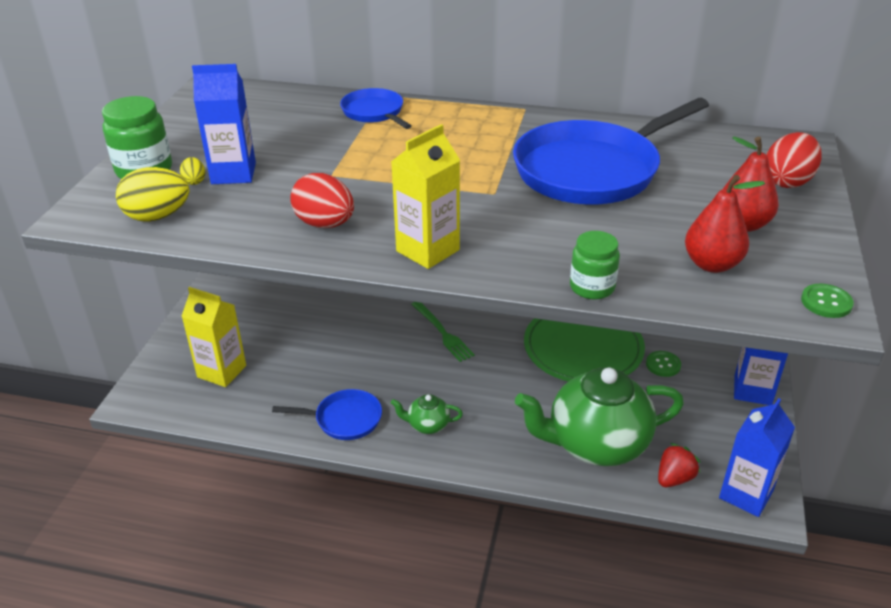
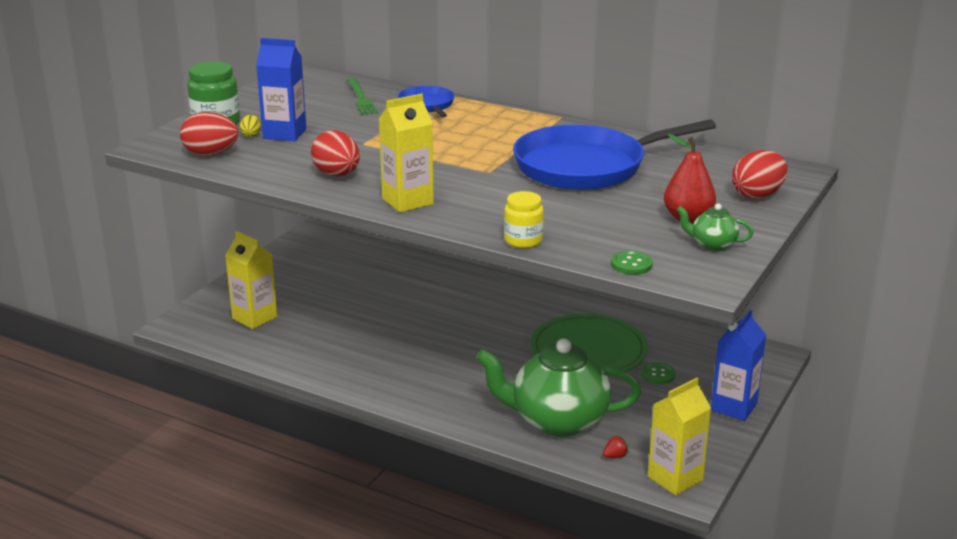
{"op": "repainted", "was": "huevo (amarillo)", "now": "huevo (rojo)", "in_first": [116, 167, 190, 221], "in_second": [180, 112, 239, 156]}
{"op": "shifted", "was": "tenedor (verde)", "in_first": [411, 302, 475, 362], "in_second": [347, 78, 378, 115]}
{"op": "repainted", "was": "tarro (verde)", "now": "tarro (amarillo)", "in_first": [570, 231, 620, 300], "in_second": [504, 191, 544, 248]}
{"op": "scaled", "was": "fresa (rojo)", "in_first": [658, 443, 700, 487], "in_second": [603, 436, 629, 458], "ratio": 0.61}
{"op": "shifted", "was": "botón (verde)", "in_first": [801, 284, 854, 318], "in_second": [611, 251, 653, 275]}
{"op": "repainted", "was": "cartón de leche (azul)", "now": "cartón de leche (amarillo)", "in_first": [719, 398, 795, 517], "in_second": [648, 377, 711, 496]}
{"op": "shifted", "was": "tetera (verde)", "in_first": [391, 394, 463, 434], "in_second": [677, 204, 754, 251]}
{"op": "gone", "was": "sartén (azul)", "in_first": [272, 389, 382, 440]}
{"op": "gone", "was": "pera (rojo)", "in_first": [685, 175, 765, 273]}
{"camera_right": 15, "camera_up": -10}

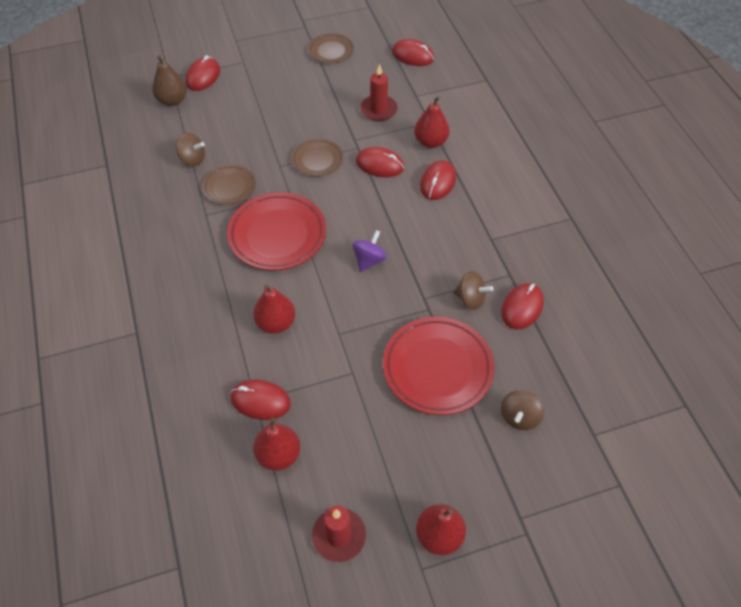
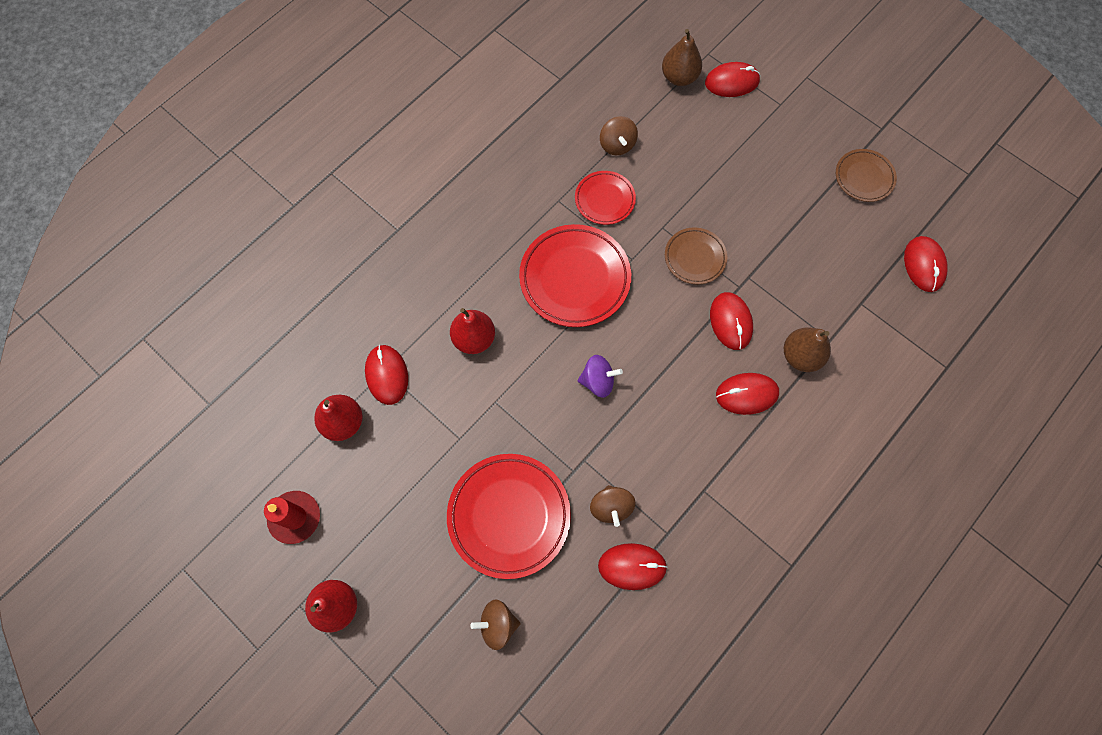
{"op": "repainted", "was": "plato (marrón)", "now": "plato (rojo)", "in_first": [203, 165, 256, 205], "in_second": [575, 171, 636, 225]}
{"op": "repainted", "was": "pera (rojo)", "now": "pera (marrón)", "in_first": [414, 96, 450, 148], "in_second": [784, 327, 831, 372]}
{"op": "gone", "was": "vela (rojo)", "in_first": [360, 64, 398, 121]}
{"camera_right": 60, "camera_up": 15}

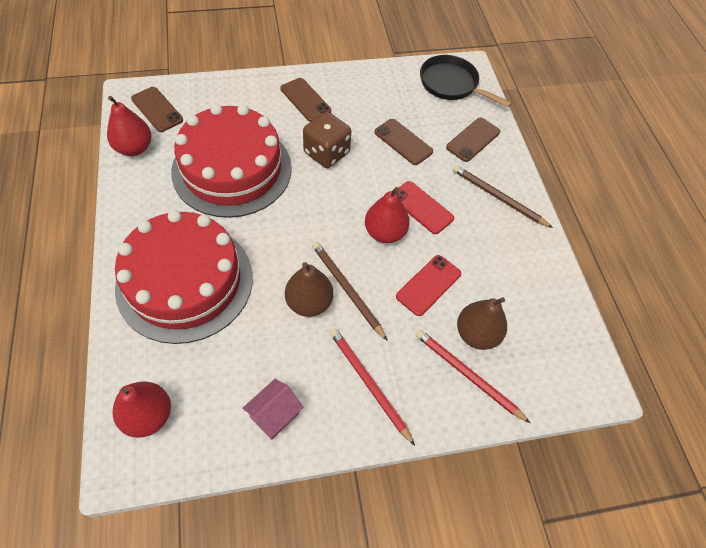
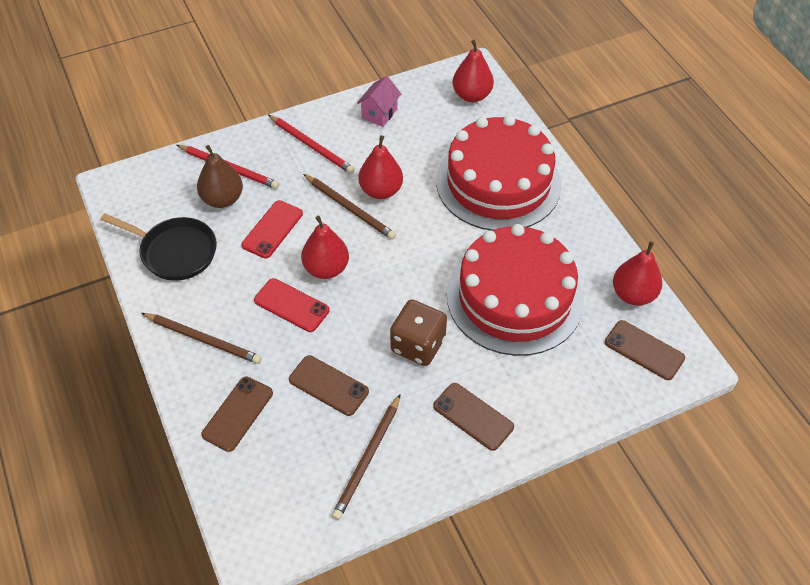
{"op": "shifted", "was": "sartén (negro)", "in_first": [420, 55, 512, 107], "in_second": [100, 213, 217, 281]}
{"op": "new", "now": "lápiz (marrón)", "in_second": [332, 394, 401, 520]}
{"op": "repainted", "was": "pera (marrón)", "now": "pera (rojo)", "in_first": [285, 262, 333, 317], "in_second": [359, 135, 403, 199]}
{"camera_right": 170, "camera_up": -5}

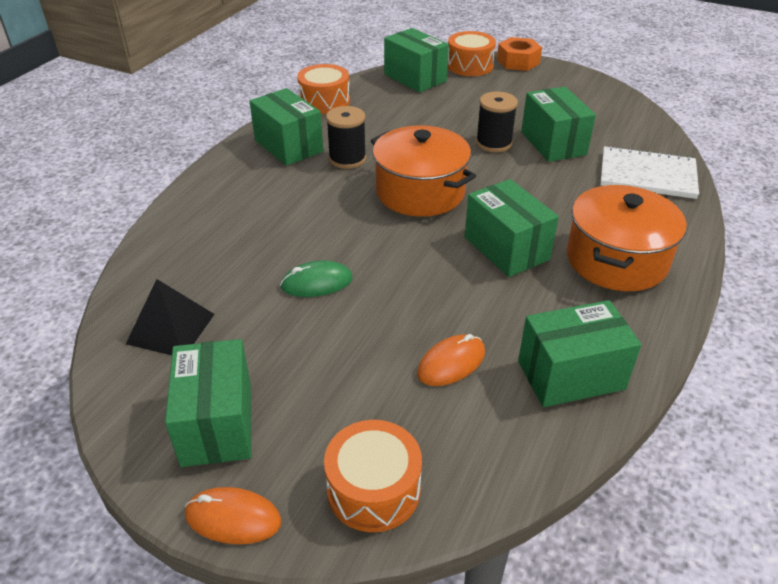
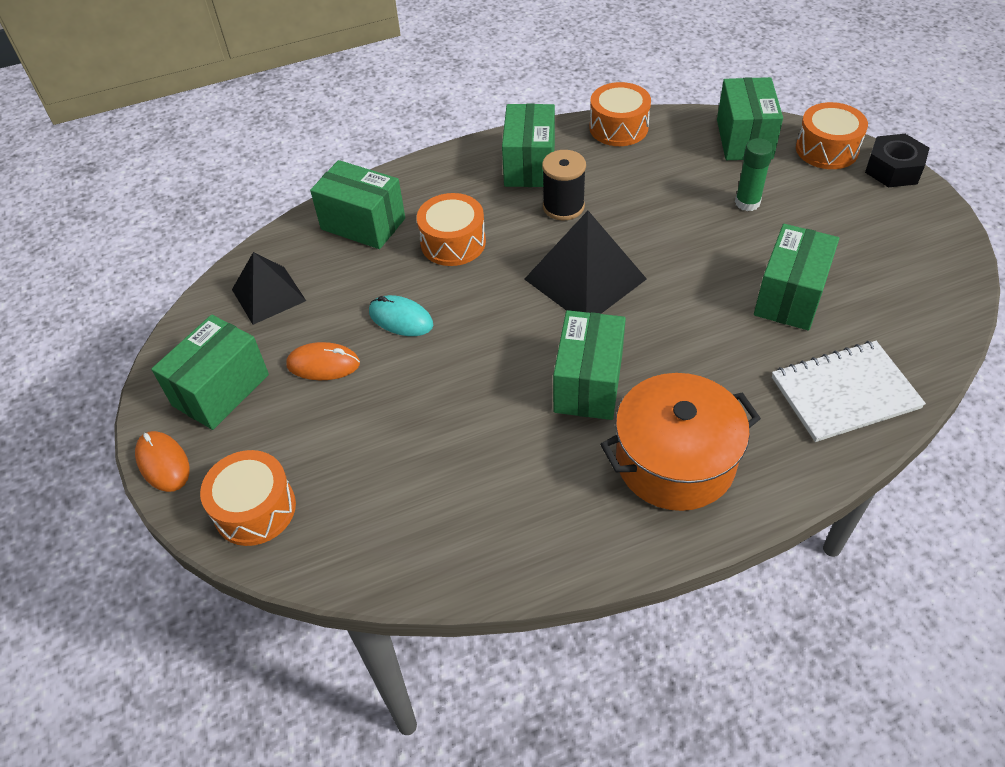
{"op": "shifted", "was": "ratón (naranja)", "in_first": [417, 334, 485, 386], "in_second": [286, 342, 360, 380]}
{"op": "shifted", "was": "caja (verde)", "in_first": [518, 300, 641, 407], "in_second": [310, 160, 405, 249]}
{"op": "repainted", "was": "ratón (verde)", "now": "ratón (turquesa)", "in_first": [280, 261, 353, 297], "in_second": [369, 295, 433, 336]}
{"op": "new", "now": "tambor (naranja)", "in_second": [417, 193, 486, 266]}
{"op": "swapped", "was": "olla (naranja)", "now": "pirámide (negro)", "in_first": [371, 125, 476, 217], "in_second": [524, 211, 647, 314]}
{"op": "new", "now": "barra de pegamento (verde)", "in_second": [735, 138, 774, 211]}
{"op": "rotated", "was": "cuaderno (blanco)", "in_first": [600, 146, 699, 199], "in_second": [772, 341, 926, 442], "clockwise": -75}
{"op": "repainted", "was": "tuerca (naranja)", "now": "tuerca (negro)", "in_first": [497, 37, 542, 71], "in_second": [865, 134, 929, 187]}
{"op": "gone", "was": "carrete (negro)", "in_first": [476, 91, 518, 152]}
{"camera_right": 45, "camera_up": 10}

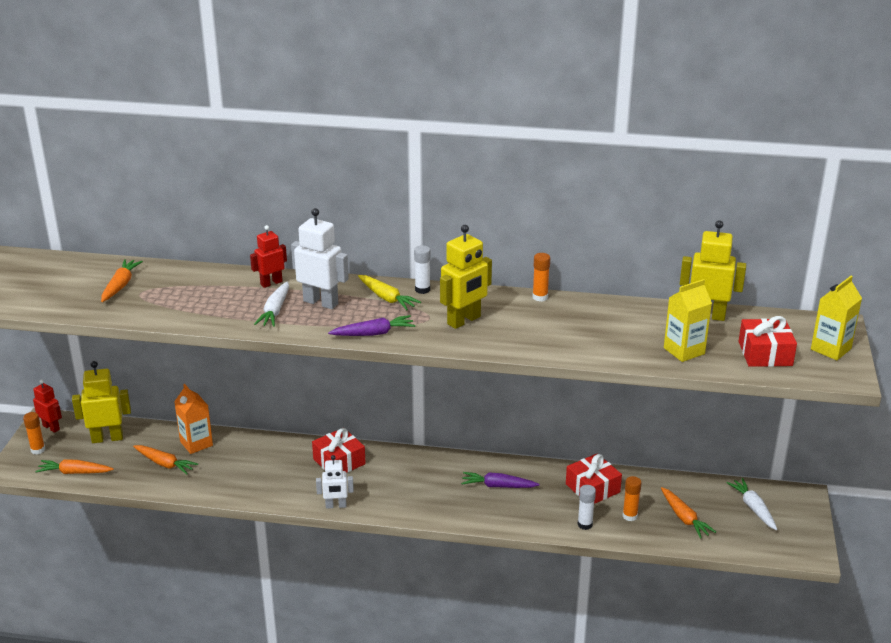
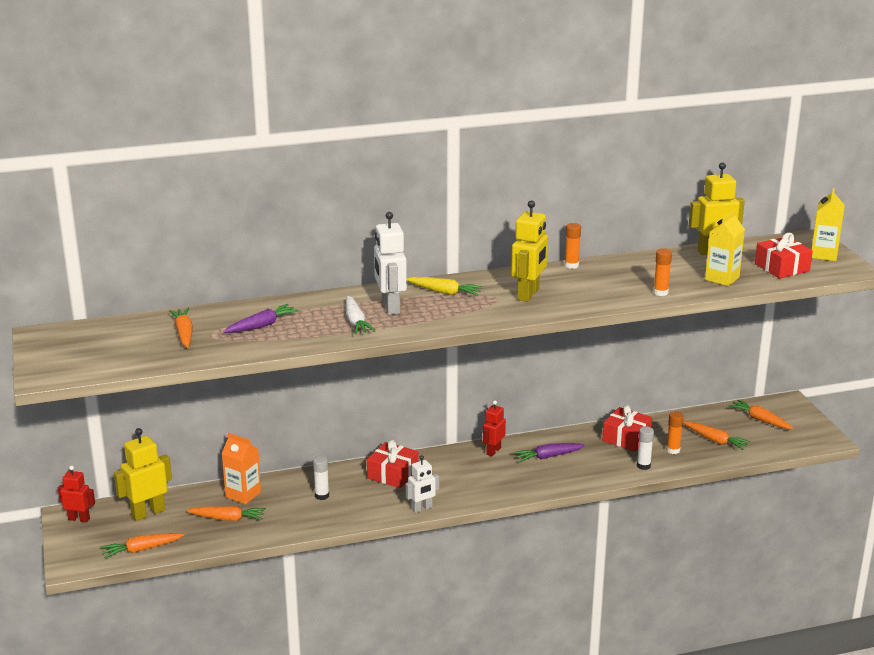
{"op": "shifted", "was": "zanahoria (morado)", "in_first": [328, 315, 415, 336], "in_second": [223, 304, 299, 333]}
{"op": "shifted", "was": "barra de pegamento (blanco)", "in_first": [414, 245, 430, 294], "in_second": [313, 455, 329, 500]}
{"op": "rotated", "was": "robot (blanco)", "in_first": [291, 208, 349, 309], "in_second": [374, 212, 407, 315], "clockwise": -105}
{"op": "shifted", "was": "robot (rojo)", "in_first": [250, 225, 287, 288], "in_second": [483, 400, 506, 456]}
{"op": "shifted", "was": "barra de pegamento (naranja)", "in_first": [23, 412, 45, 455], "in_second": [653, 249, 672, 296]}
{"op": "repainted", "was": "zanahoria (blanco)", "now": "zanahoria (naranja)", "in_first": [727, 478, 778, 530], "in_second": [729, 399, 794, 429]}
{"camera_right": -25, "camera_up": -5}

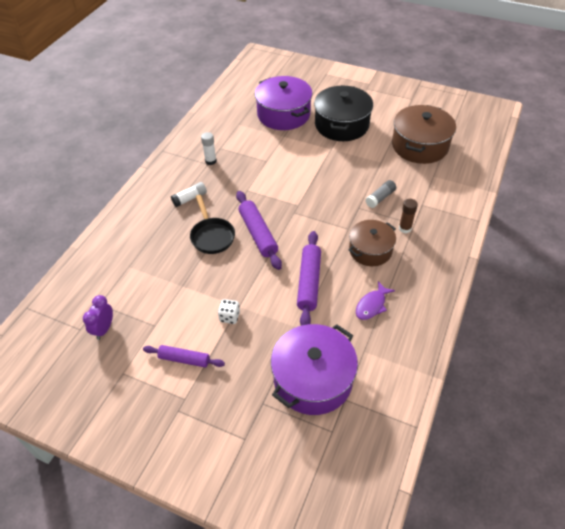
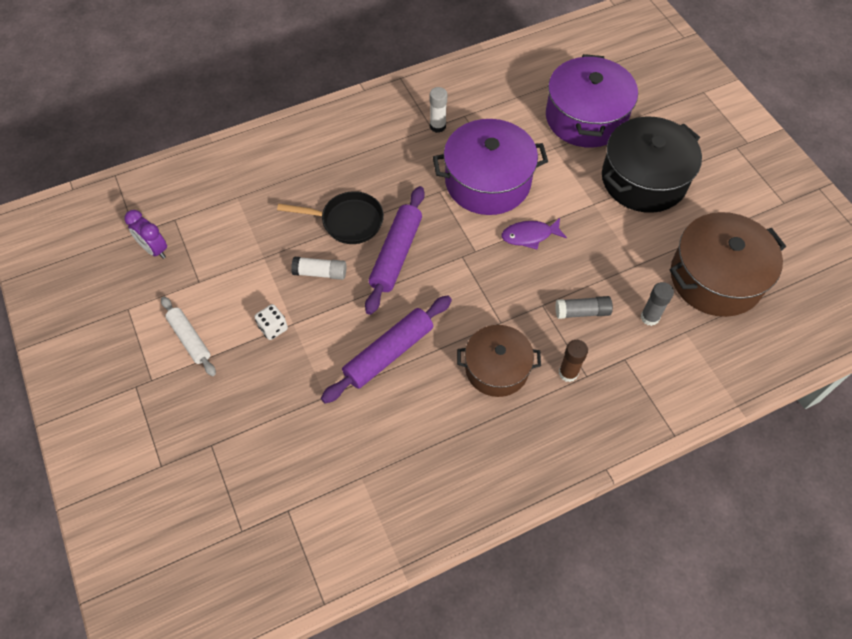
{"op": "rotated", "was": "despertador (morado)", "in_first": [83, 295, 113, 340], "in_second": [124, 210, 167, 259], "clockwise": -105}
{"op": "repainted", "was": "rodillo (morado)", "now": "rodillo (blanco)", "in_first": [143, 345, 225, 367], "in_second": [161, 297, 216, 376]}
{"op": "rotated", "was": "sartén (negro)", "in_first": [190, 195, 235, 254], "in_second": [277, 191, 384, 244], "clockwise": -105}
{"op": "shifted", "was": "barra de pegamento (blanco)", "in_first": [171, 182, 207, 207], "in_second": [291, 256, 346, 280]}
{"op": "shifted", "was": "olla (morado)", "in_first": [271, 324, 358, 415], "in_second": [433, 119, 548, 215]}
{"op": "shifted", "was": "pez (morado)", "in_first": [356, 281, 395, 320], "in_second": [502, 218, 567, 250]}
{"op": "new", "now": "barra de pegamento (gris)", "in_second": [641, 282, 674, 326]}
{"camera_right": 40, "camera_up": 10}

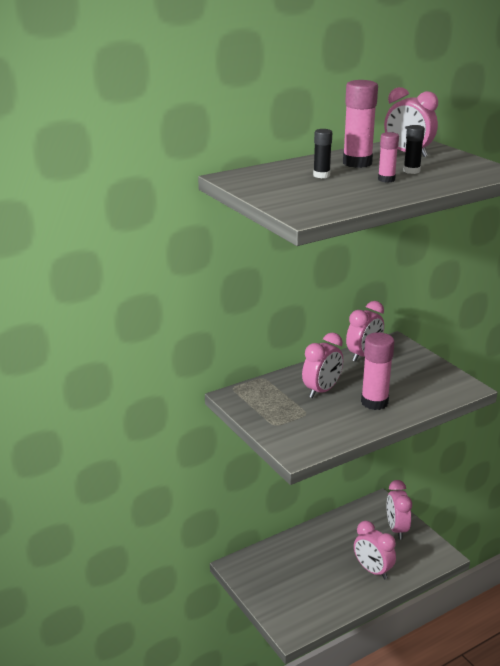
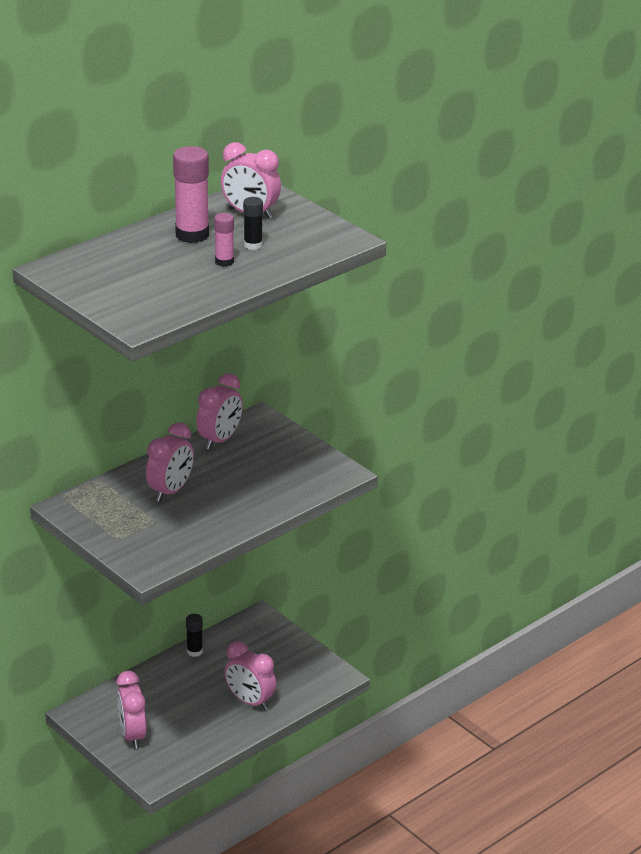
{"op": "shifted", "was": "despertador (rosa)", "in_first": [387, 480, 412, 539], "in_second": [117, 671, 147, 749]}
{"op": "shifted", "was": "barra de pegamento (negro)", "in_first": [313, 129, 332, 178], "in_second": [186, 614, 203, 657]}
{"op": "gone", "was": "barra de pegamento (rosa)", "in_first": [361, 332, 394, 410]}
{"camera_right": -10, "camera_up": 5}

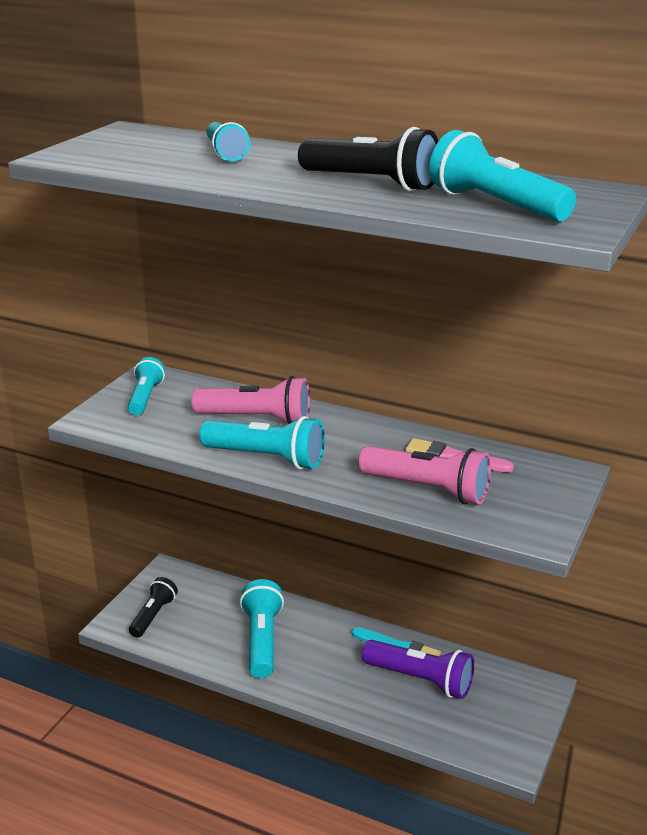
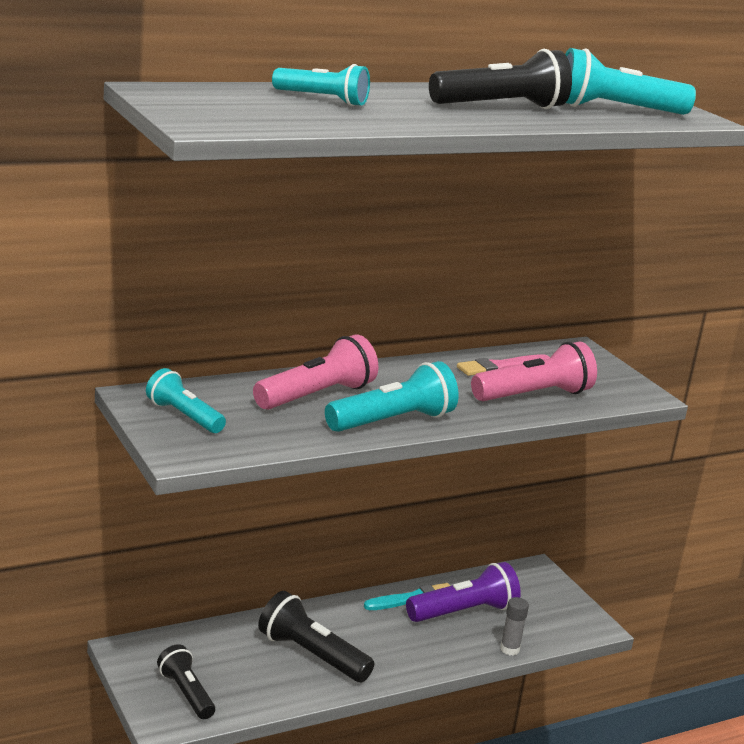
{"op": "repainted", "was": "lámpara de mano (turquesa)", "now": "lámpara de mano (negro)", "in_first": [240, 579, 284, 678], "in_second": [258, 591, 374, 682]}
{"op": "new", "now": "barra de pegamento (gris)", "in_second": [500, 597, 529, 656]}
{"camera_right": -55, "camera_up": -5}

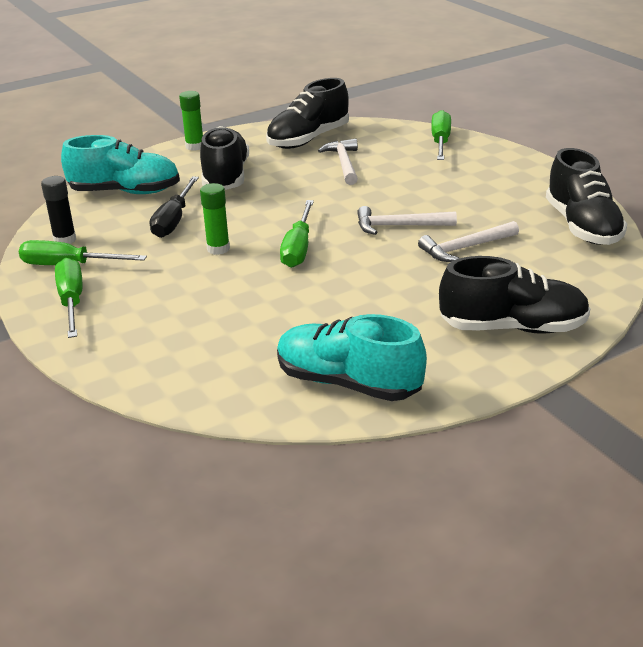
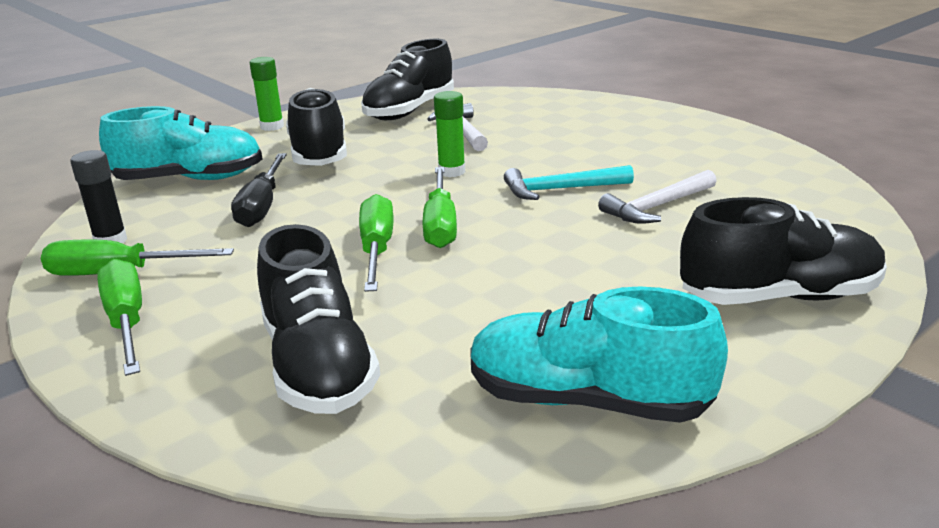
{"op": "shifted", "was": "zapato (negro)", "in_first": [546, 148, 627, 245], "in_second": [257, 224, 380, 414]}
{"op": "shifted", "was": "destornillador (verde)", "in_first": [431, 110, 451, 160], "in_second": [359, 194, 394, 292]}
{"op": "shifted", "was": "barra de pegamento (verde)", "in_first": [200, 183, 230, 255], "in_second": [434, 91, 465, 177]}
{"op": "repainted", "was": "martillo (blanco)", "now": "martillo (turquesa)", "in_first": [357, 206, 457, 235], "in_second": [504, 165, 634, 200]}
{"camera_right": -10, "camera_up": -5}

